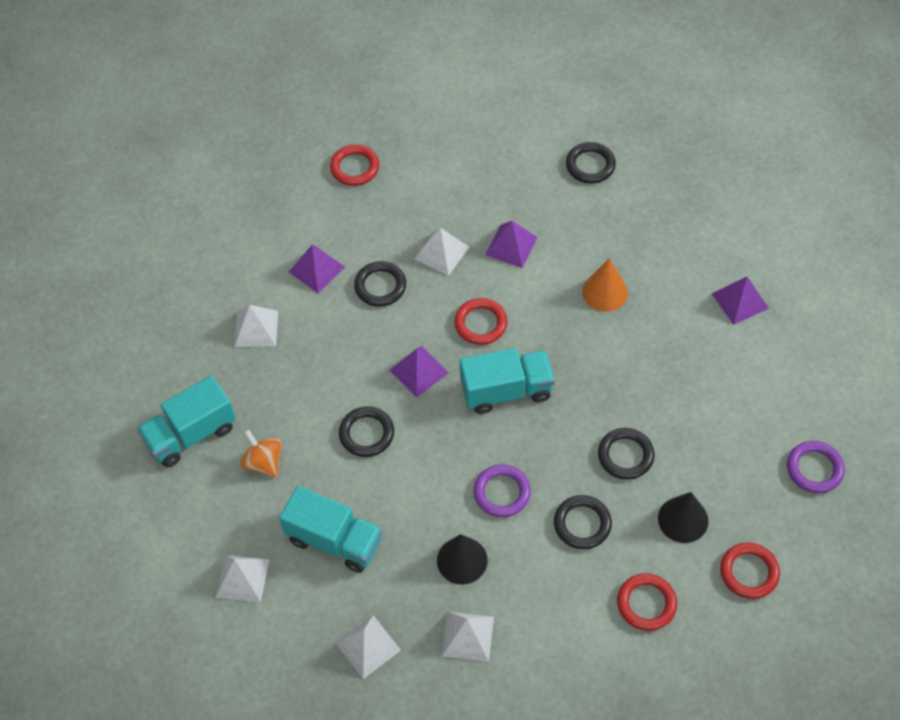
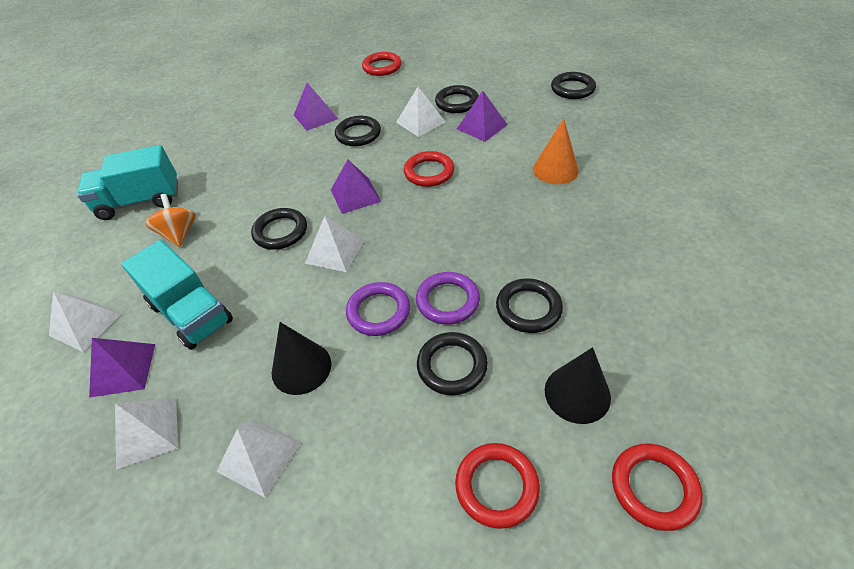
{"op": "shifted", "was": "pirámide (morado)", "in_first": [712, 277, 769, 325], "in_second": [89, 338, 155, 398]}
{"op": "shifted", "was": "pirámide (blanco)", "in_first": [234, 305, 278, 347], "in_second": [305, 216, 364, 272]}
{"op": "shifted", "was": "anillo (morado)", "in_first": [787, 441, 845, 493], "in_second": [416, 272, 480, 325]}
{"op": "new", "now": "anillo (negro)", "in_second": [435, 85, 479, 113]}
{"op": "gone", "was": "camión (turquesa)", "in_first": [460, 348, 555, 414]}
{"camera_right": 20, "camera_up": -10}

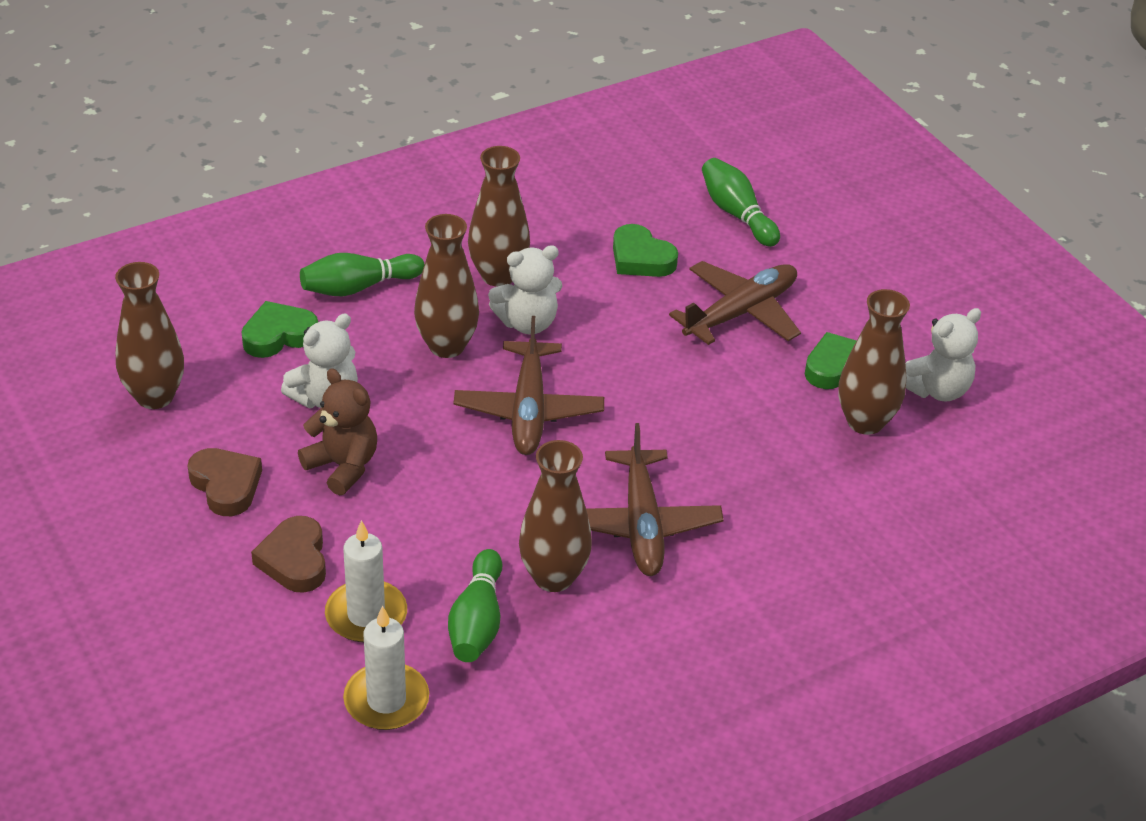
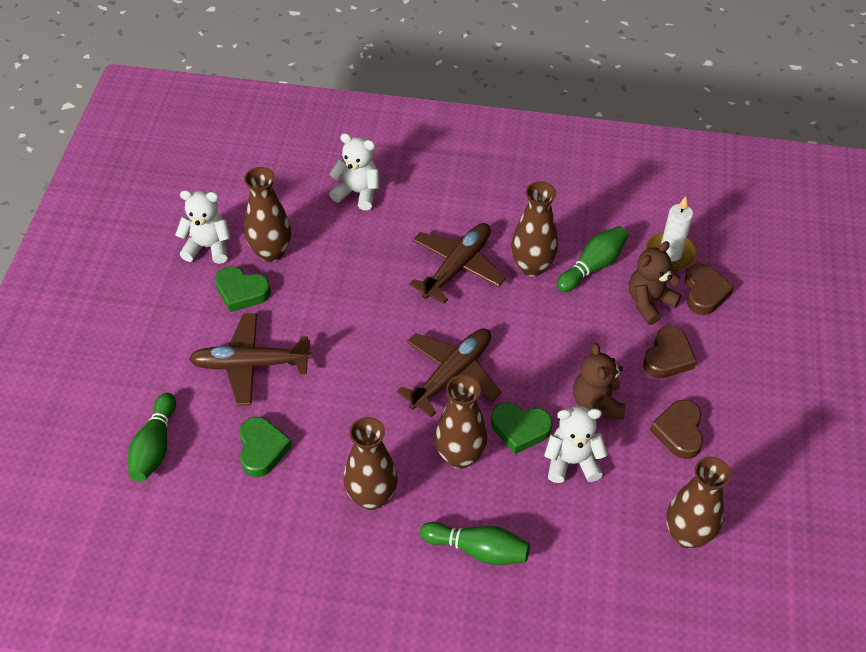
{"op": "shifted", "was": "osito (blanco)", "in_first": [488, 245, 562, 334], "in_second": [329, 133, 379, 210]}
{"op": "shifted", "was": "corazón (verde)", "in_first": [242, 301, 318, 358], "in_second": [491, 402, 552, 454]}
{"op": "swapped", "was": "vela (blanco)", "now": "osito (marrón)", "in_first": [325, 520, 407, 642], "in_second": [629, 241, 682, 325]}
{"op": "new", "now": "corazón (marrón)", "in_second": [685, 263, 734, 315]}
{"camera_right": -140, "camera_up": 10}

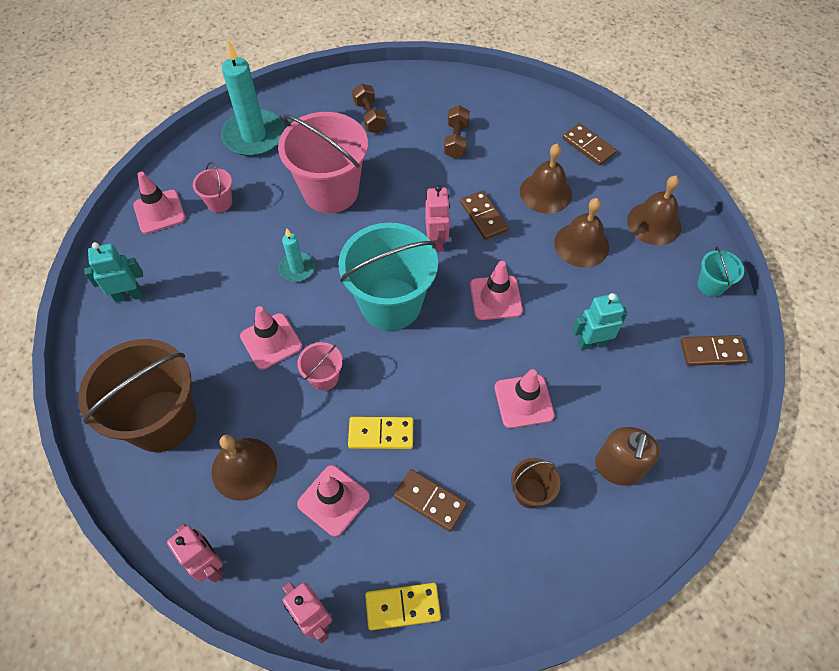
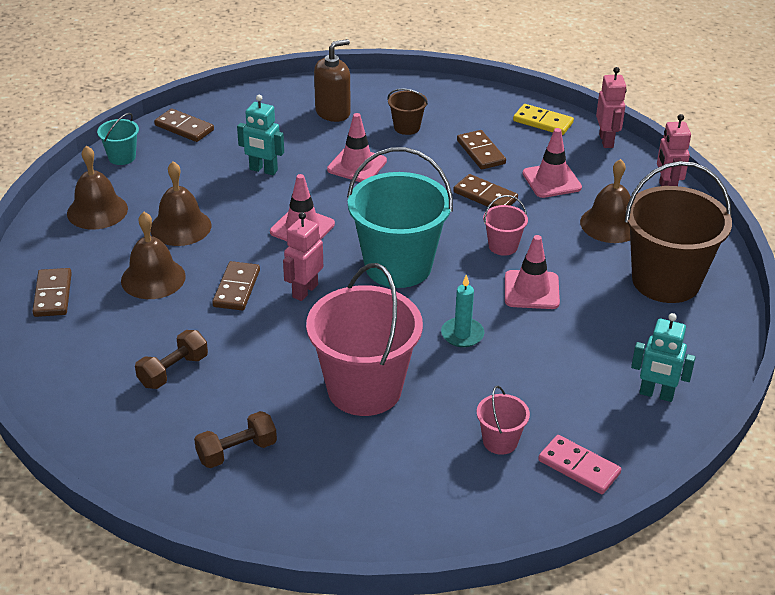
{"op": "rotated", "was": "mancuerna (marrón)", "in_first": [352, 84, 387, 133], "in_second": [194, 411, 277, 468], "clockwise": 45}
{"op": "repainted", "was": "ficha de dominó (amarillo)", "now": "ficha de dominó (marrón)", "in_first": [348, 417, 413, 449], "in_second": [453, 174, 518, 208]}
{"op": "swapped", "was": "cono de tráfico (rosa)", "now": "ficha de dominó (rosa)", "in_first": [133, 171, 186, 234], "in_second": [538, 435, 621, 494]}
{"op": "gone", "was": "vela (turquesa)", "in_first": [221, 39, 285, 156]}
{"camera_right": -145, "camera_up": -20}

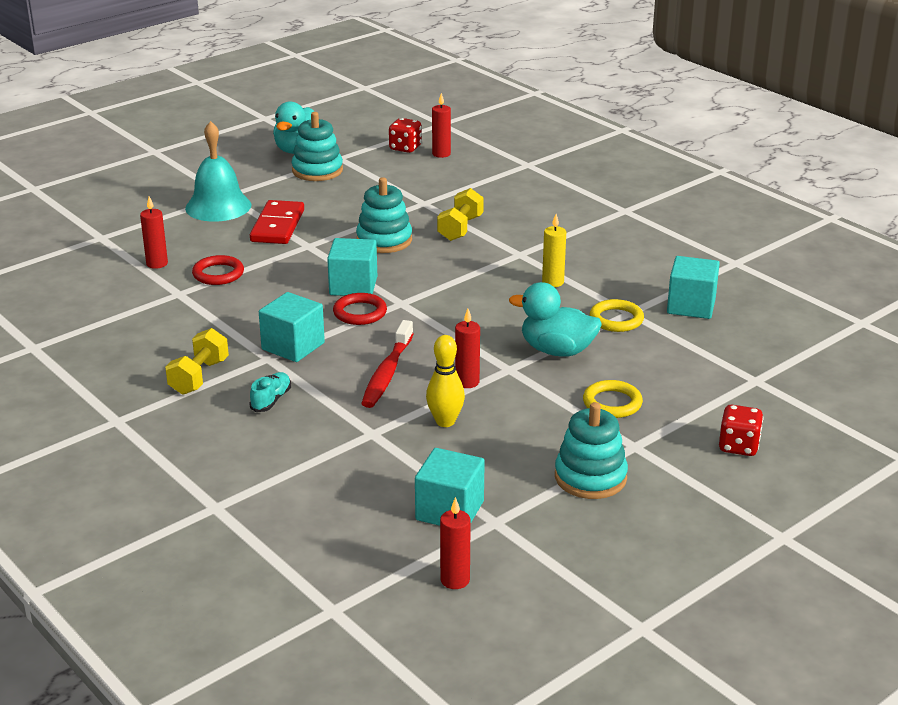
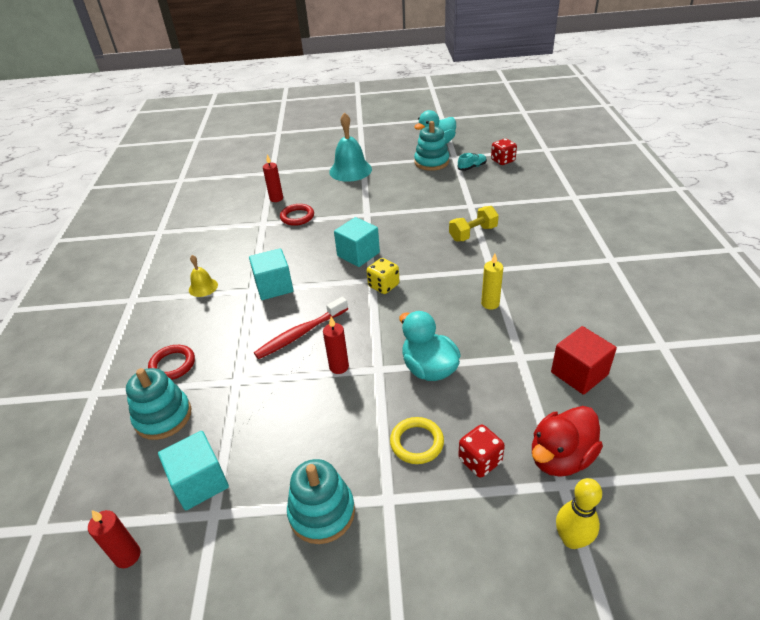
{"op": "shifted", "was": "juguete apilable (turquesa)", "in_first": [356, 177, 412, 253], "in_second": [126, 368, 191, 440]}
{"op": "shifted", "was": "anillo (rojo)", "in_first": [333, 293, 387, 325], "in_second": [148, 345, 195, 380]}
{"op": "swapped", "was": "mancuerna (amarillo)", "now": "campana (amarillo)", "in_first": [165, 328, 229, 395], "in_second": [189, 255, 218, 297]}
{"op": "new", "now": "dado (amarillo)", "in_second": [367, 258, 399, 294]}
{"op": "shifted", "was": "zapato (turquesa)", "in_first": [249, 372, 291, 412], "in_second": [458, 153, 487, 171]}
{"op": "shifted", "was": "dado (rojo)", "in_first": [719, 405, 763, 456], "in_second": [458, 425, 505, 477]}
{"op": "new", "now": "pato (rojo)", "in_second": [532, 406, 603, 477]}
{"op": "repainted", "was": "cubo (turquesa)", "now": "cubo (rojo)", "in_first": [667, 256, 720, 319], "in_second": [551, 326, 617, 395]}
{"op": "shifted", "was": "bolo (amarillo)", "in_first": [426, 335, 465, 427], "in_second": [556, 478, 602, 549]}
{"op": "gone", "was": "ficha de dominó (rojo)", "in_first": [250, 200, 304, 244]}
{"op": "gone", "was": "vela (rojo)", "in_first": [432, 93, 451, 158]}
{"op": "gone", "was": "anillo (amarillo)", "in_first": [590, 299, 644, 332]}
{"camera_right": 40, "camera_up": 10}

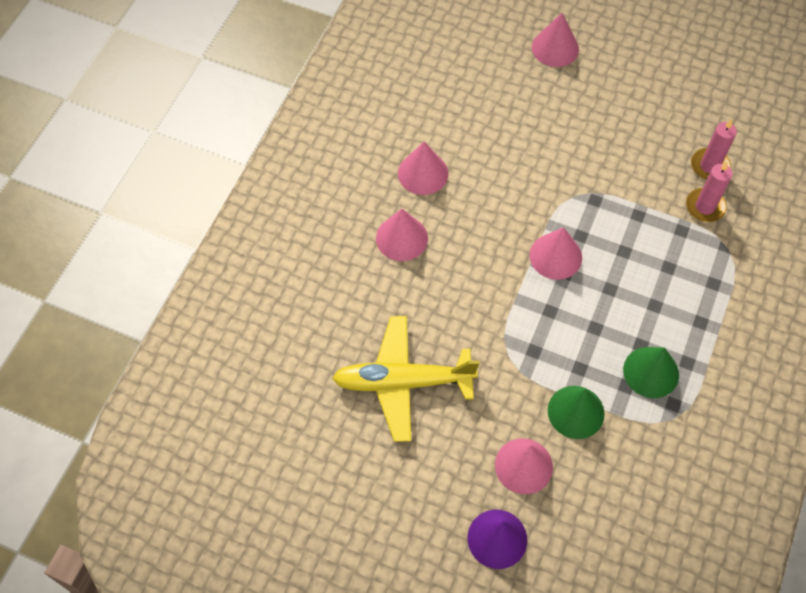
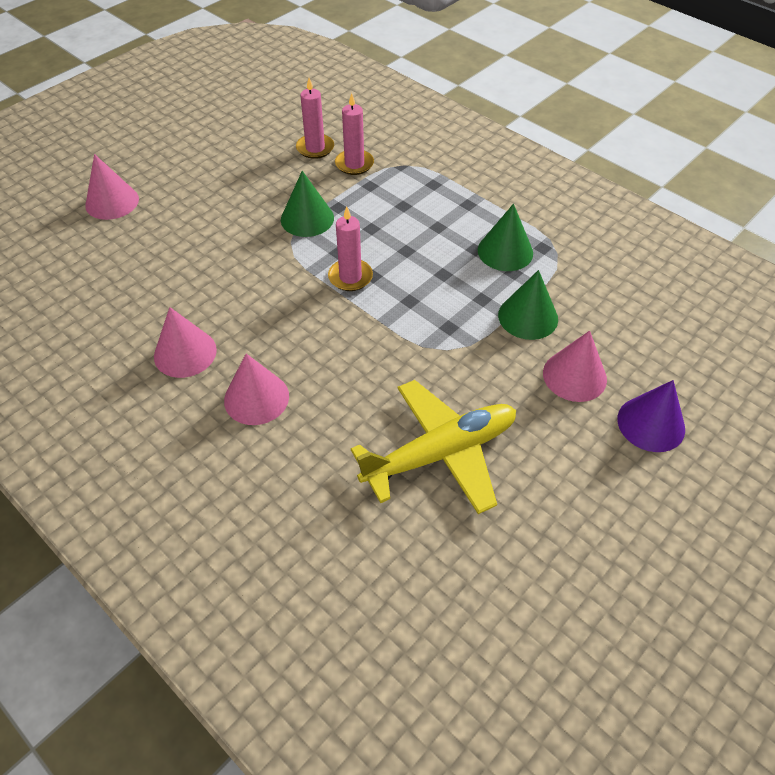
{"op": "new", "now": "cono (verde)", "in_second": [281, 171, 334, 237]}
{"op": "swapped", "was": "cono (rosa)", "now": "vela (rosa)", "in_first": [530, 227, 582, 280], "in_second": [328, 207, 373, 291]}
{"op": "rotated", "was": "avión (amarillo)", "in_first": [332, 316, 480, 442], "in_second": [351, 380, 516, 514], "clockwise": -135}
{"camera_right": -70, "camera_up": -10}

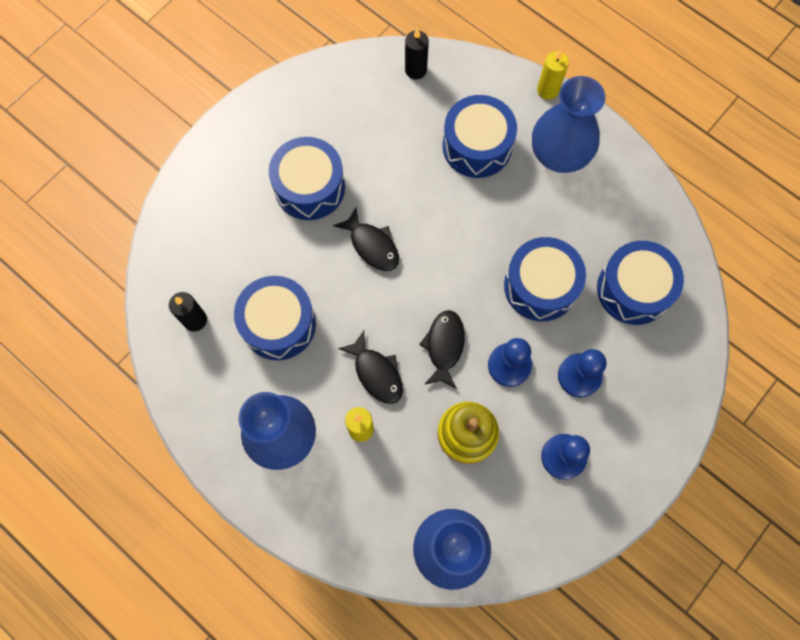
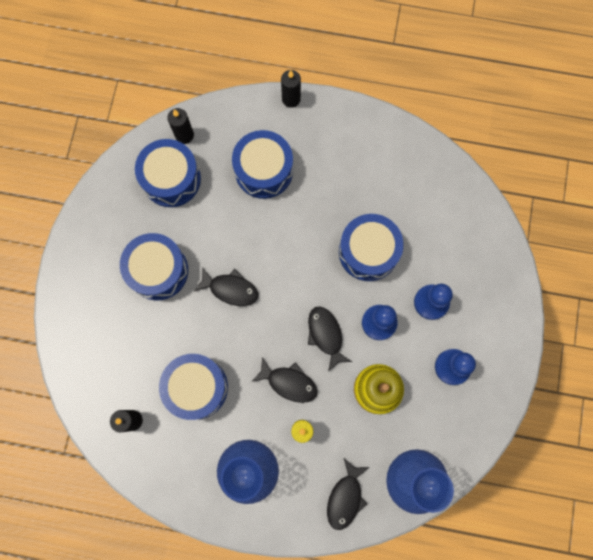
{"op": "shifted", "was": "tambor (azul)", "in_first": [597, 241, 684, 325], "in_second": [135, 139, 201, 207]}
{"op": "repainted", "was": "vela (amarillo)", "now": "vela (negro)", "in_first": [537, 49, 569, 100], "in_second": [281, 70, 301, 108]}
{"op": "new", "now": "pez (negro)", "in_second": [327, 459, 370, 530]}
{"op": "gone", "was": "florero (azul)", "in_first": [532, 76, 605, 173]}
{"camera_right": -30, "camera_up": 5}

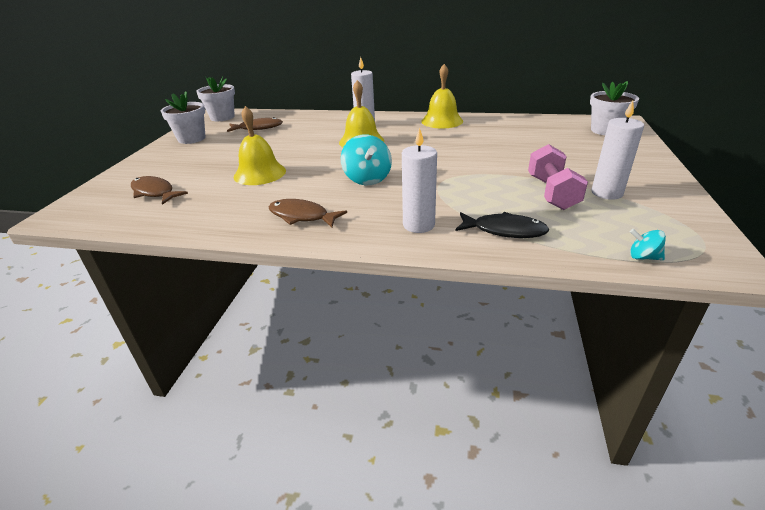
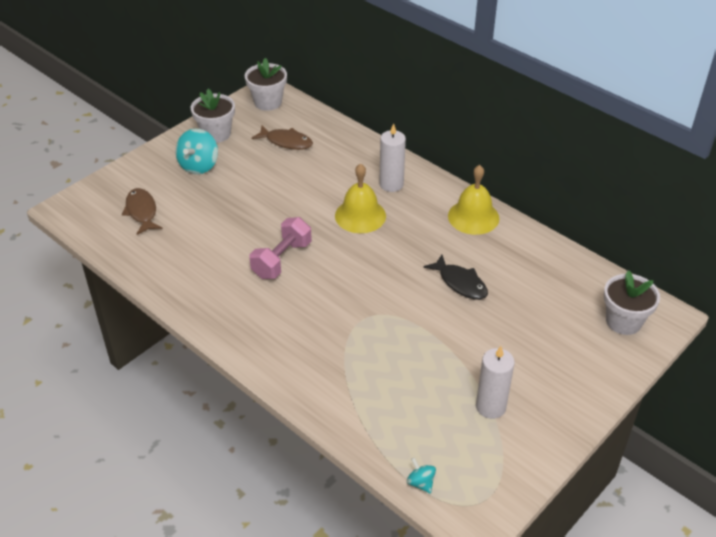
{"op": "shifted", "was": "peonza (turquesa)", "in_first": [341, 134, 392, 185], "in_second": [176, 129, 218, 174]}
{"op": "shifted", "was": "mancuerna (rosa)", "in_first": [528, 144, 588, 210], "in_second": [249, 217, 312, 279]}
{"op": "shifted", "was": "pez (negro)", "in_first": [455, 212, 549, 238], "in_second": [423, 255, 488, 300]}
{"op": "gone", "was": "campana (amarillo)", "in_first": [234, 106, 286, 185]}
{"op": "gone", "was": "pez (marrón)", "in_first": [269, 199, 347, 228]}
{"op": "gone", "was": "vela (blanco)", "in_first": [402, 127, 437, 233]}
{"camera_right": 30, "camera_up": 10}

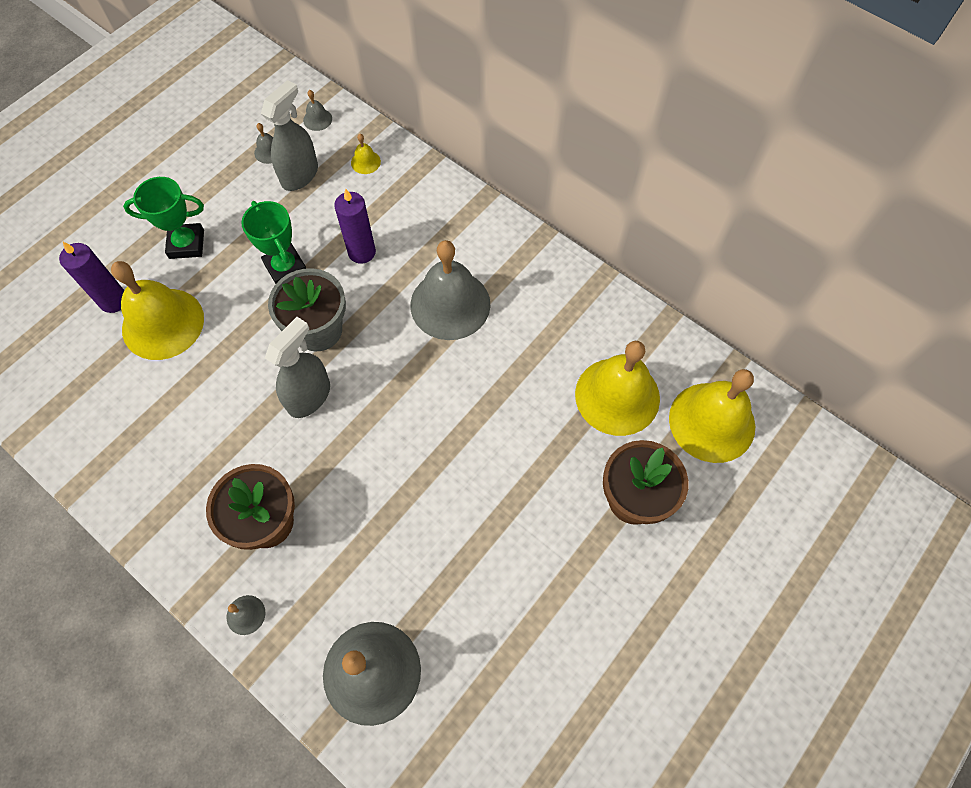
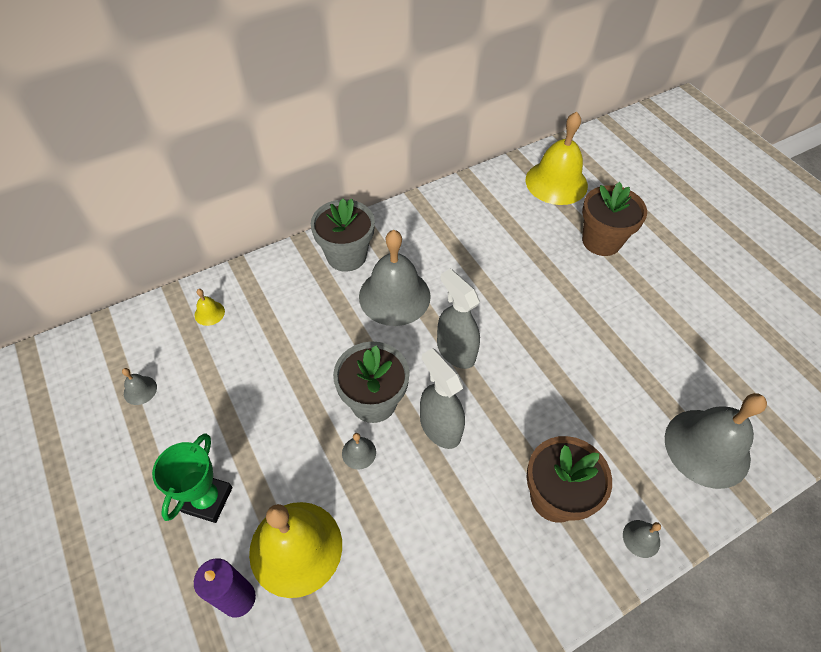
{"op": "new", "now": "maceta (gris)", "in_second": [311, 199, 375, 272]}
{"op": "shifted", "was": "campana (gris)", "in_first": [303, 90, 332, 131], "in_second": [342, 433, 376, 469]}
{"op": "shifted", "was": "pulverizador (gris)", "in_first": [261, 80, 318, 191], "in_second": [437, 269, 480, 369]}
{"op": "gone", "was": "trofeo (verde)", "in_first": [241, 201, 306, 284]}
{"op": "gone", "was": "vela (morado)", "in_first": [334, 188, 376, 264]}
{"op": "gone", "was": "campana (amarillo)", "in_first": [575, 341, 660, 436]}
{"camera_right": -70, "camera_up": -10}

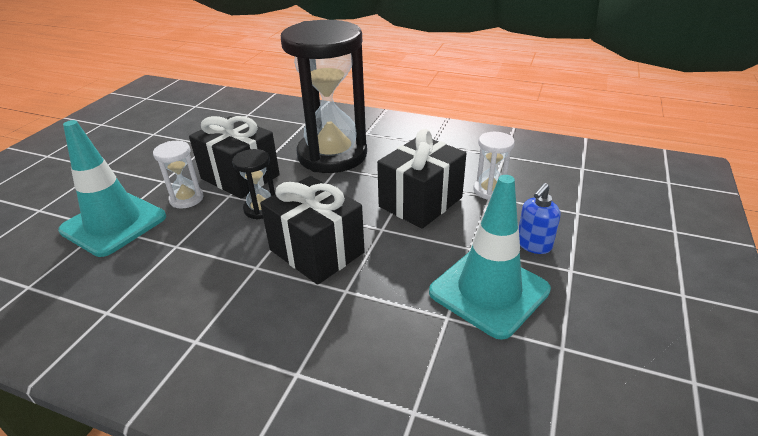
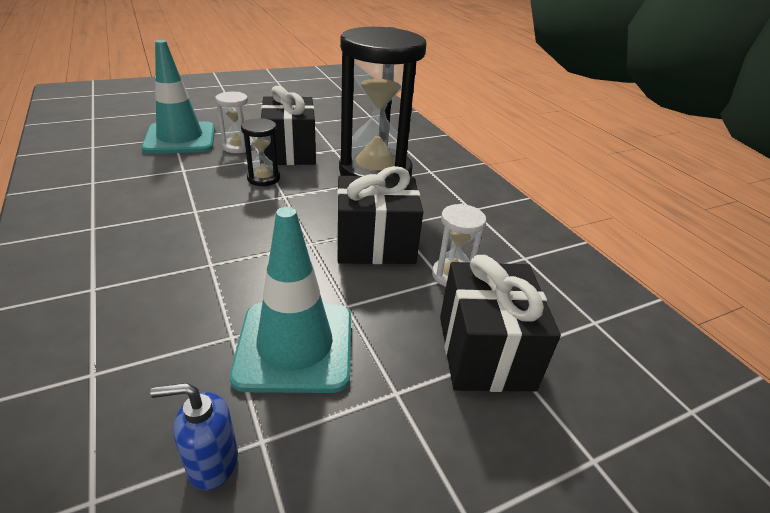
{"op": "shifted", "was": "dispensador de jabón (azul)", "in_first": [519, 183, 560, 254], "in_second": [150, 383, 238, 490]}
{"op": "shifted", "was": "regalo (negro)", "in_first": [260, 176, 365, 285], "in_second": [440, 255, 561, 392]}
{"camera_right": 40, "camera_up": 0}

